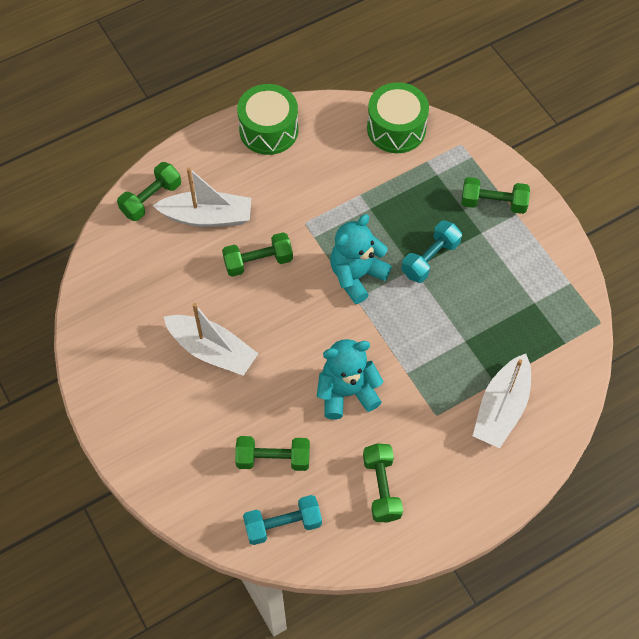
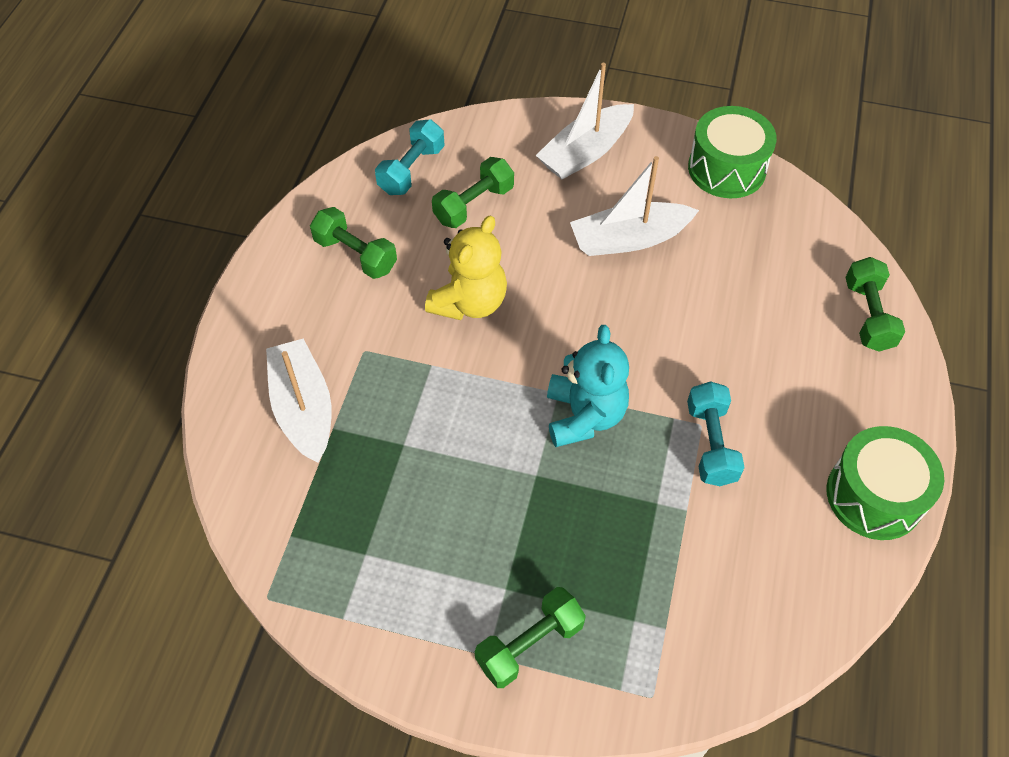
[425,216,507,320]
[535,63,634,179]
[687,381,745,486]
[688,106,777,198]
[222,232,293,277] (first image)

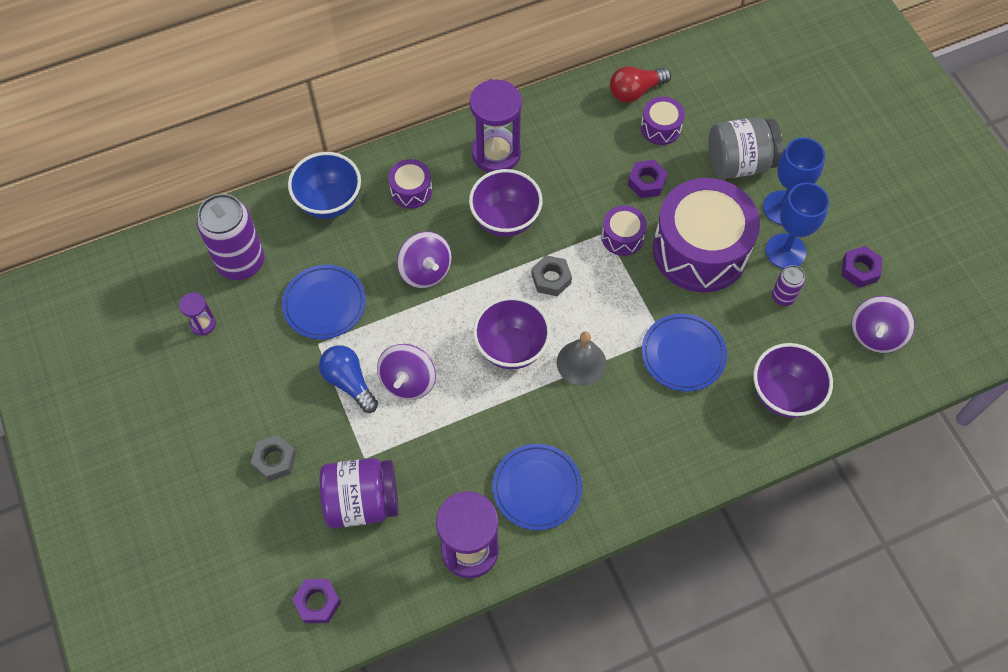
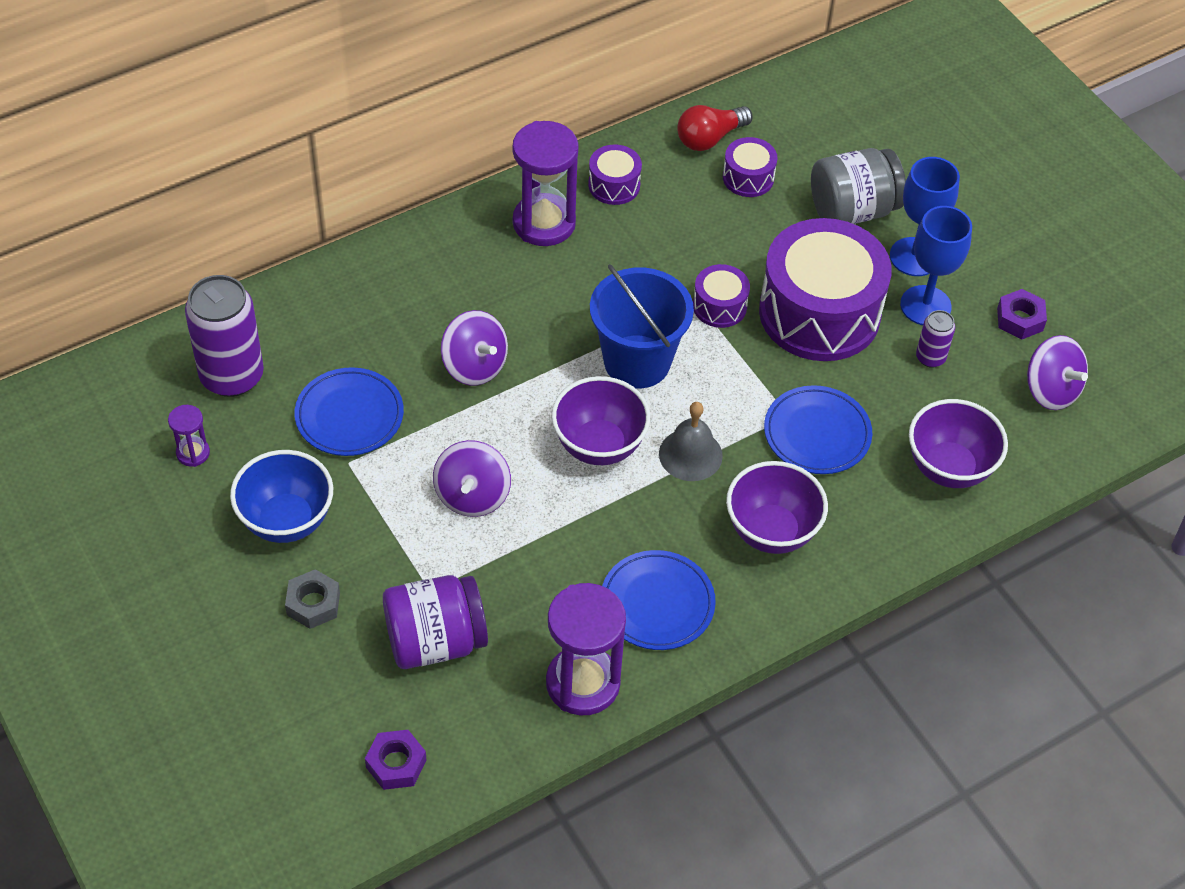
[230,450,333,543]
[588,144,642,205]
[590,264,694,388]
[726,461,828,554]
[1027,335,1088,410]
[319,345,378,413] (first image)
[628,160,668,198] (first image)

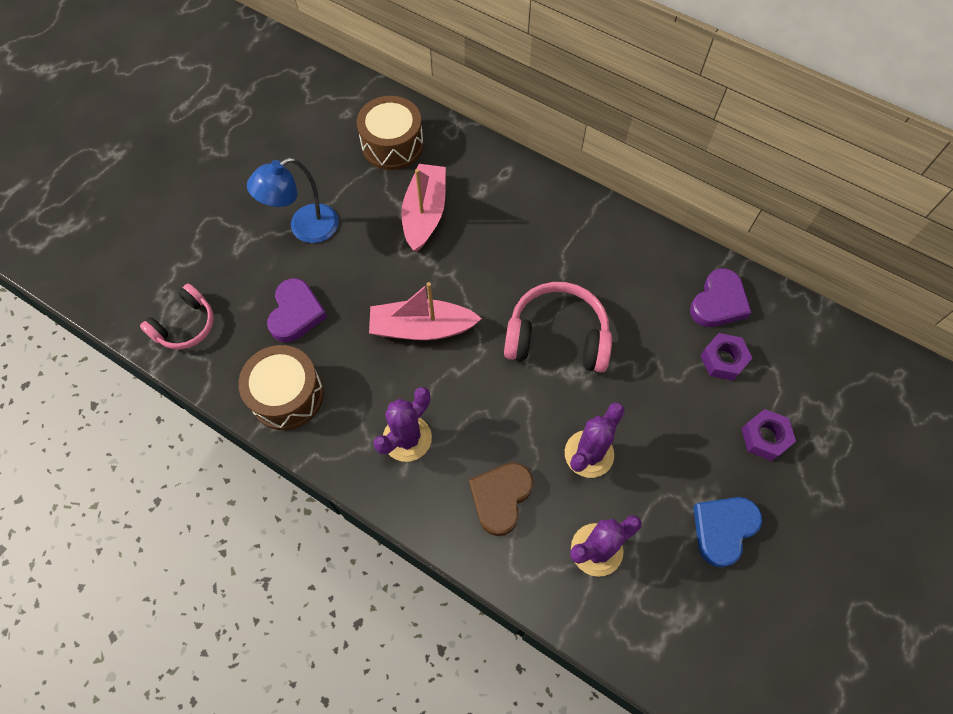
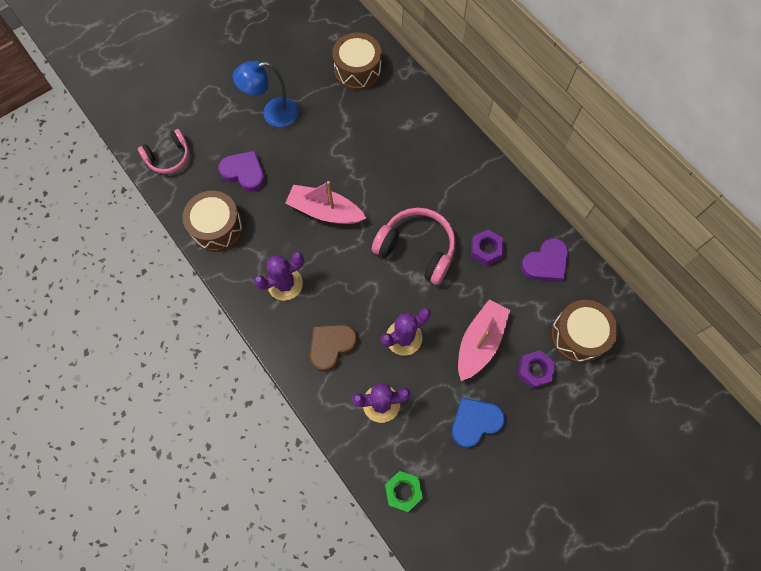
[218,151,265,192]
[385,471,423,512]
[458,300,510,381]
[471,230,503,266]
[551,300,618,363]

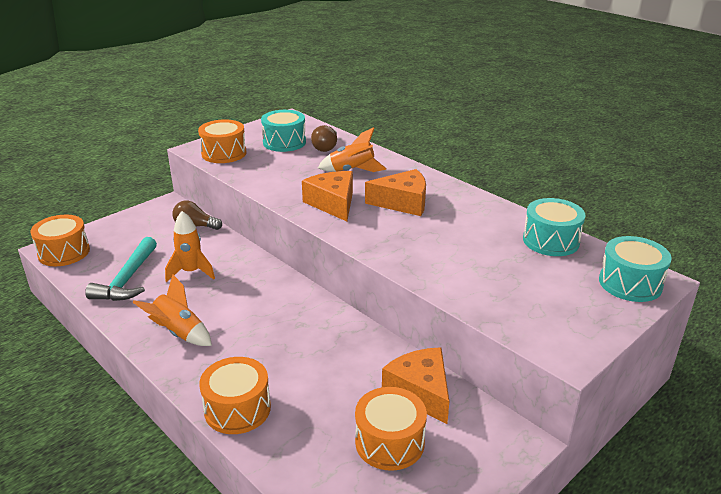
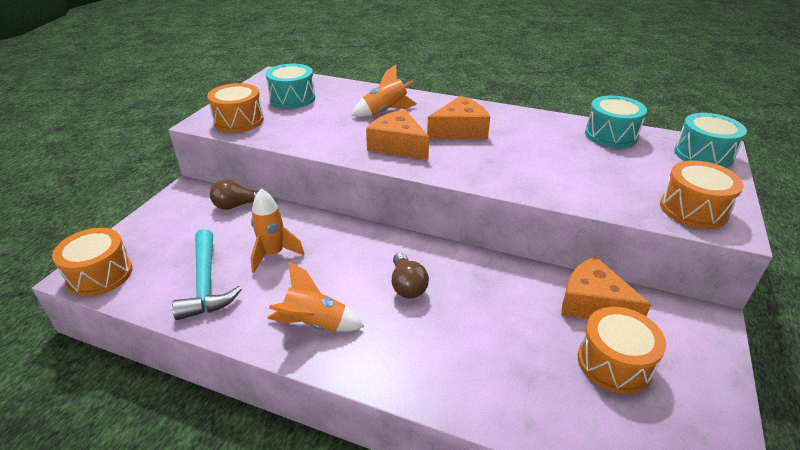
[392,253,429,299]
[660,160,744,229]

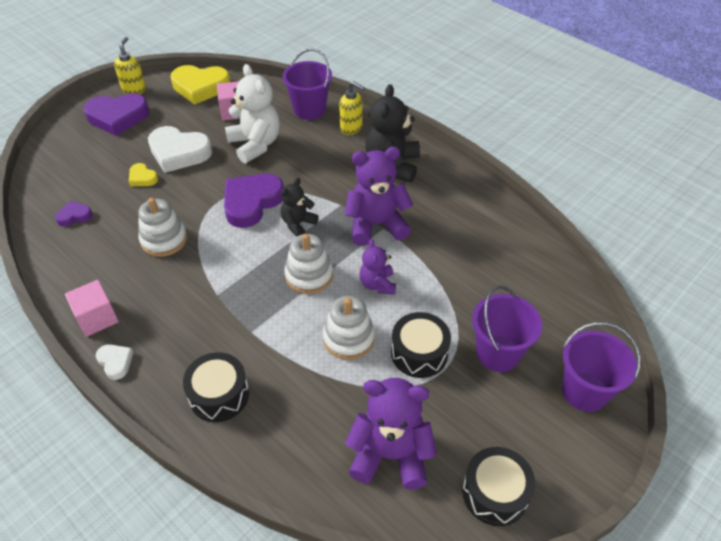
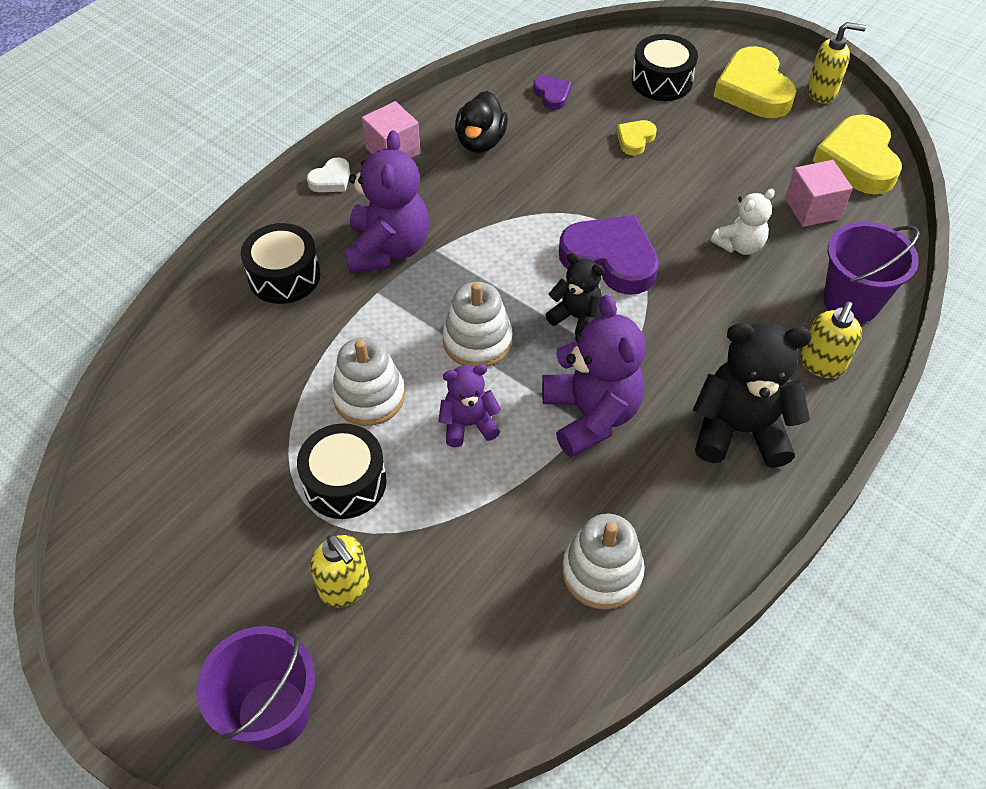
[310,534,369,607]
[345,130,429,273]
[455,91,508,153]
[562,514,645,610]
[631,34,698,101]
[711,189,775,255]
[713,46,796,118]
[148,126,212,173] (first image)

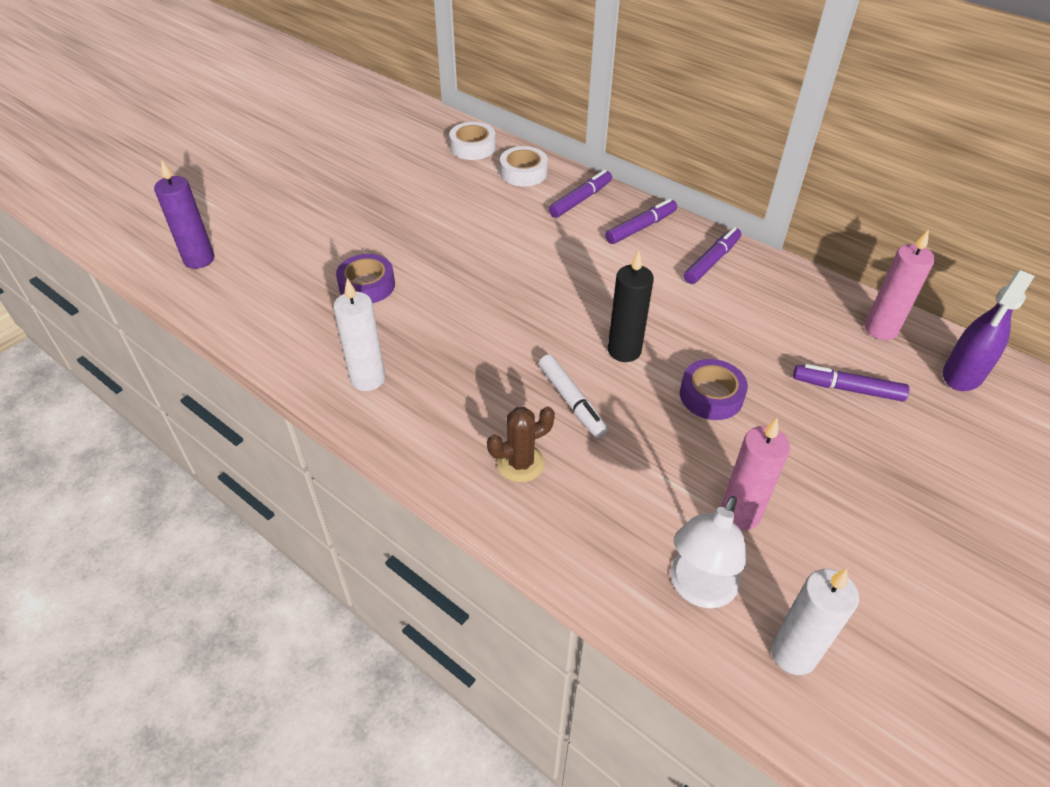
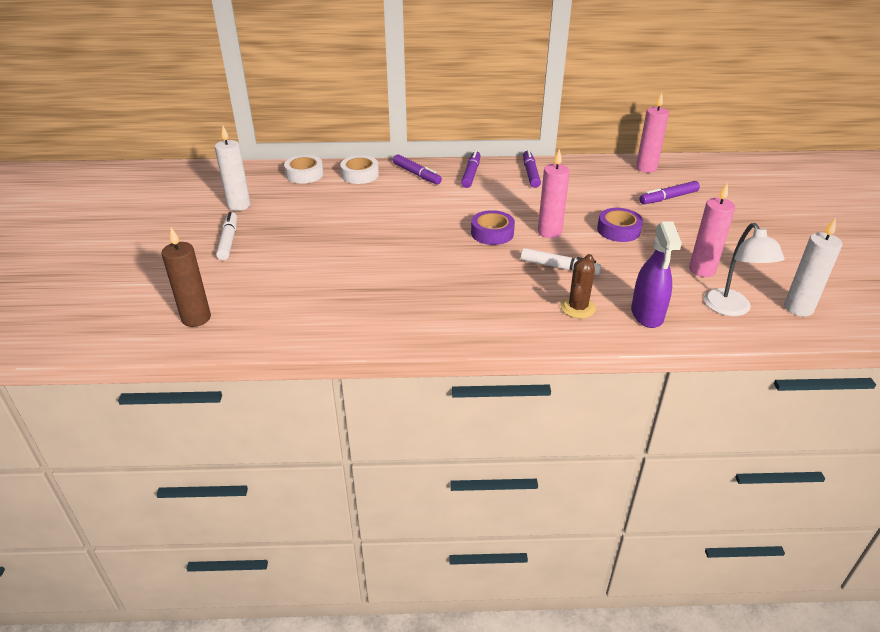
[162,227,211,327]
[215,126,251,211]
[216,211,237,260]
[393,154,442,184]
[471,210,515,245]
[538,149,570,238]
[631,222,682,328]

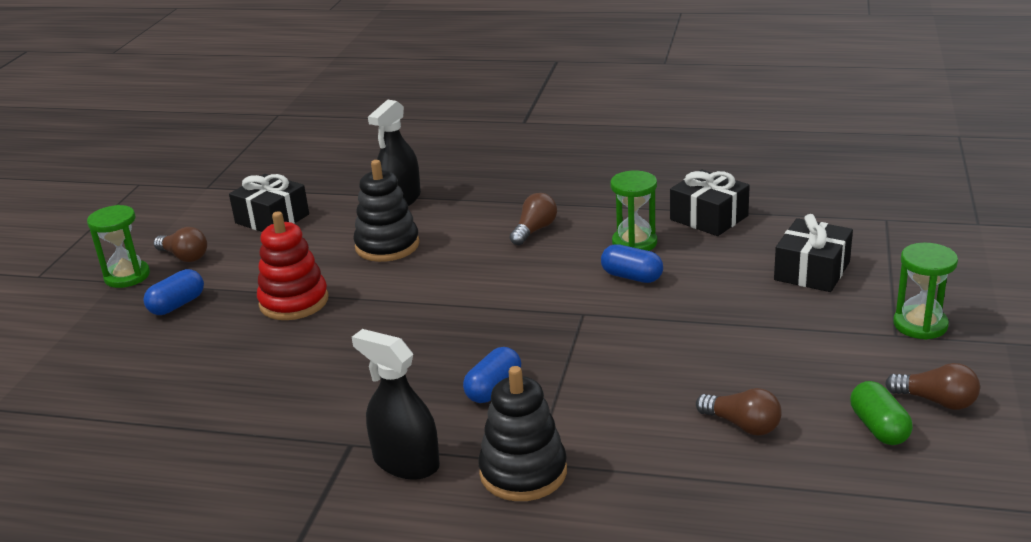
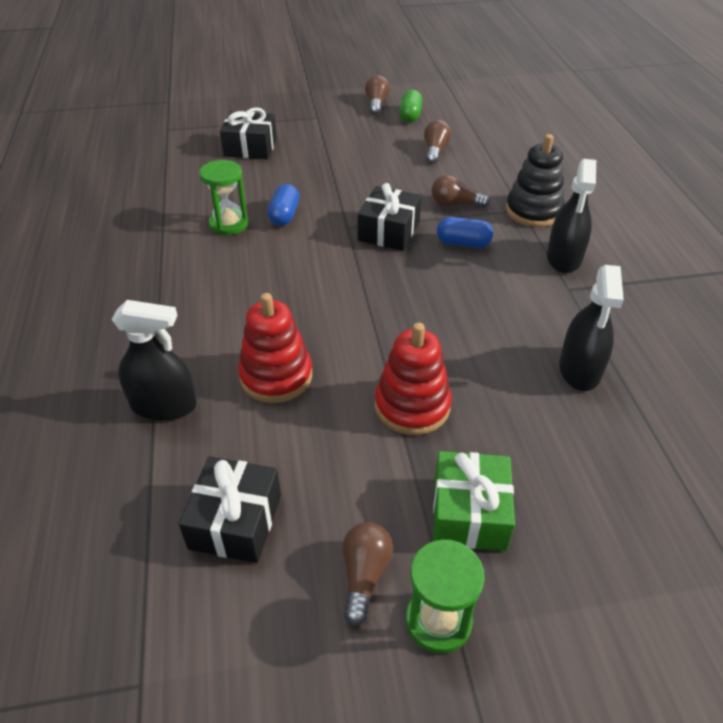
[238,293,312,403]
[358,183,421,251]
[399,90,422,122]
[431,175,490,208]
[433,451,515,551]
[559,265,624,391]
[893,243,958,340] (first image)

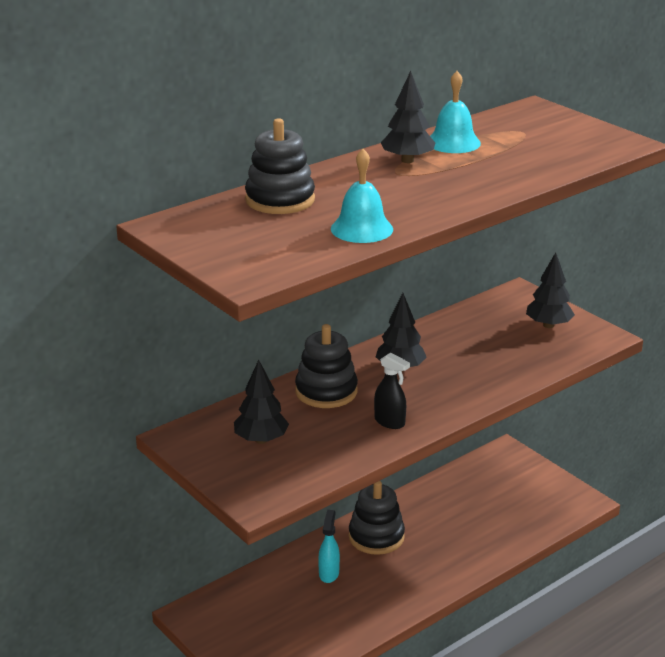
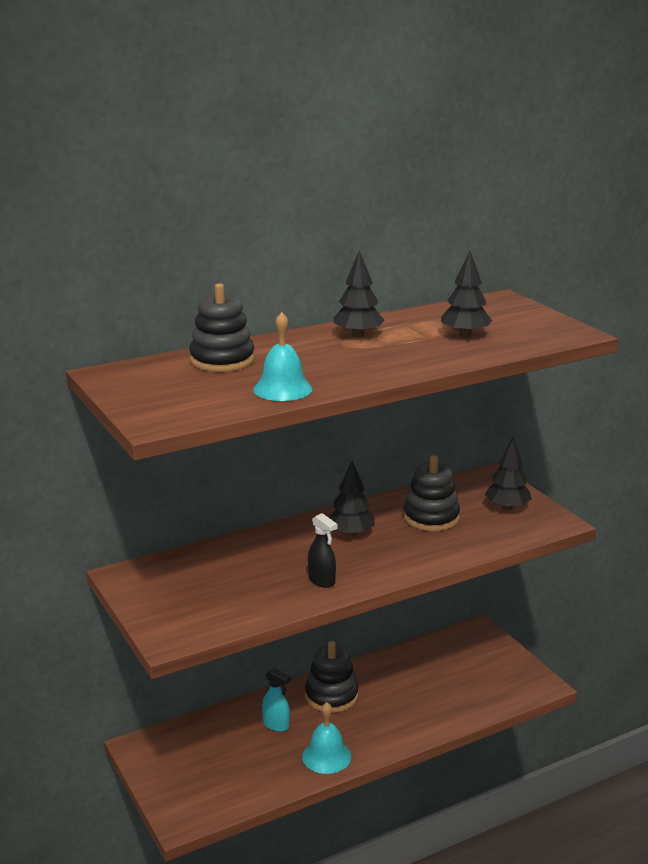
[262,668,291,732]
[302,702,351,774]
[403,455,460,531]
[441,251,492,337]

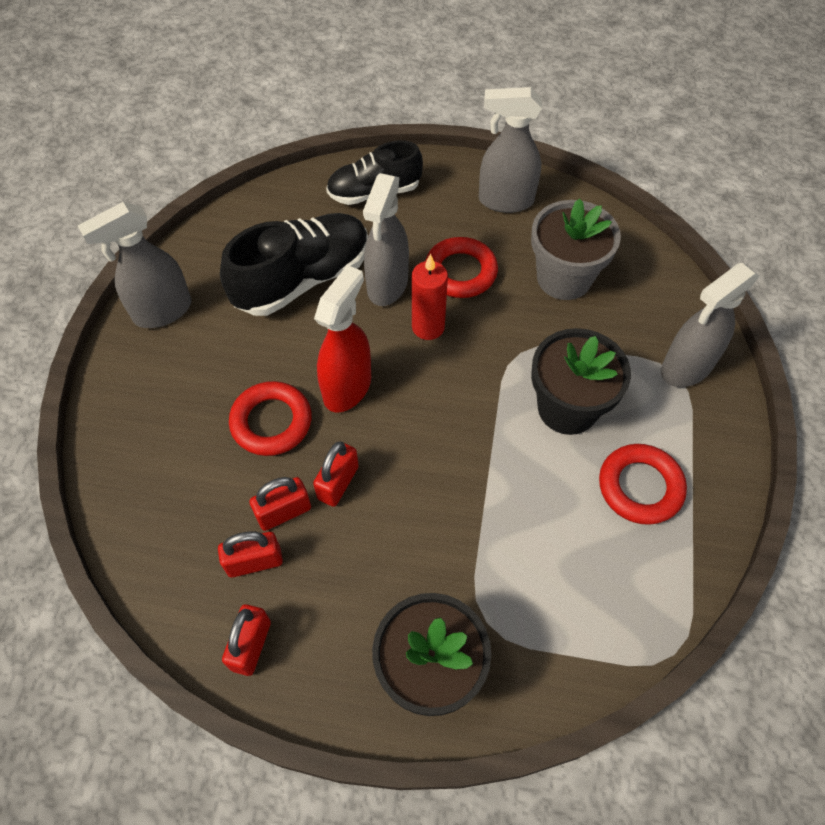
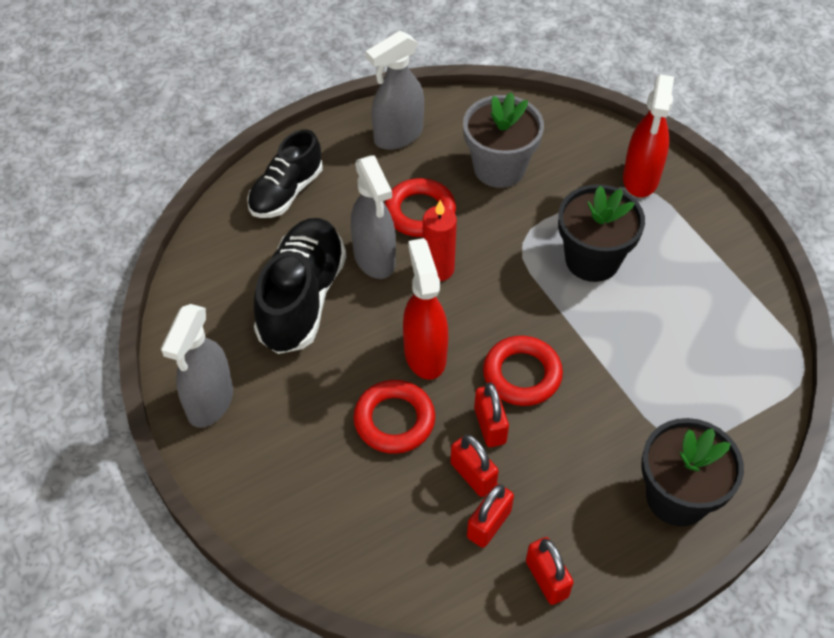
[450,435,499,497]
[483,336,563,406]
[623,74,674,197]

